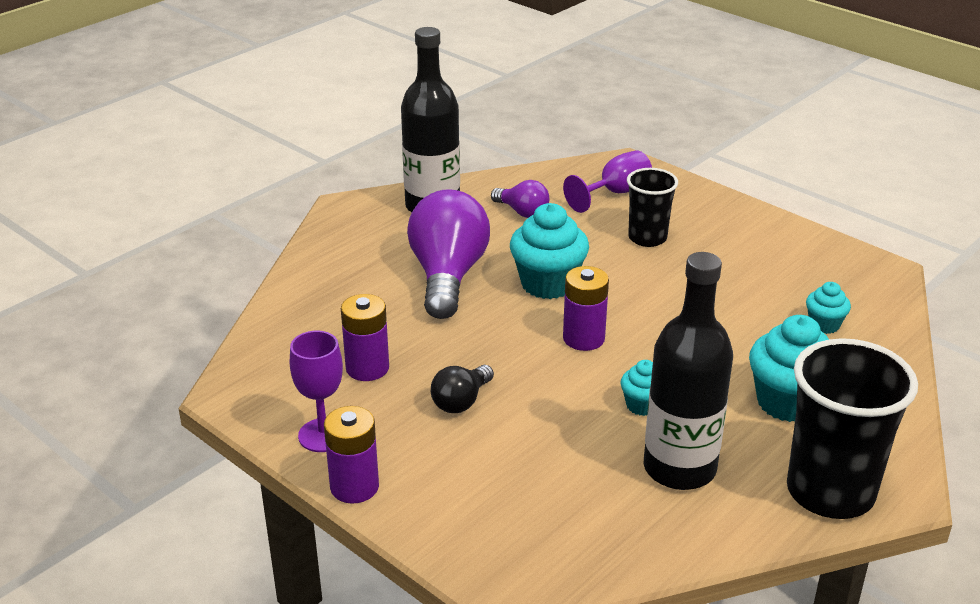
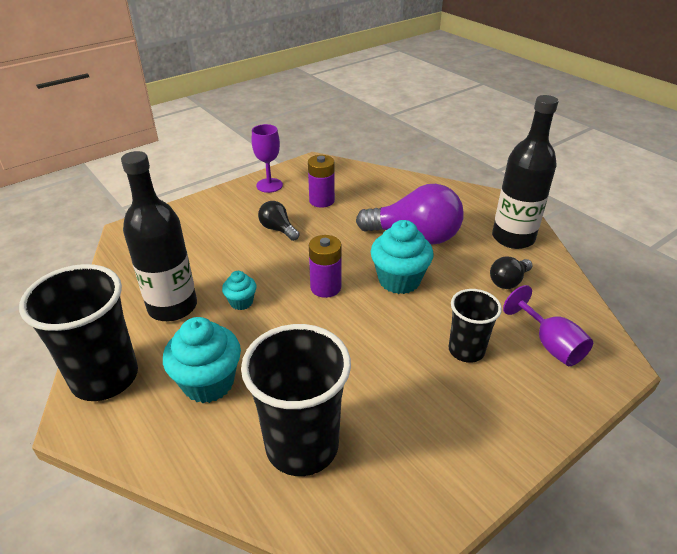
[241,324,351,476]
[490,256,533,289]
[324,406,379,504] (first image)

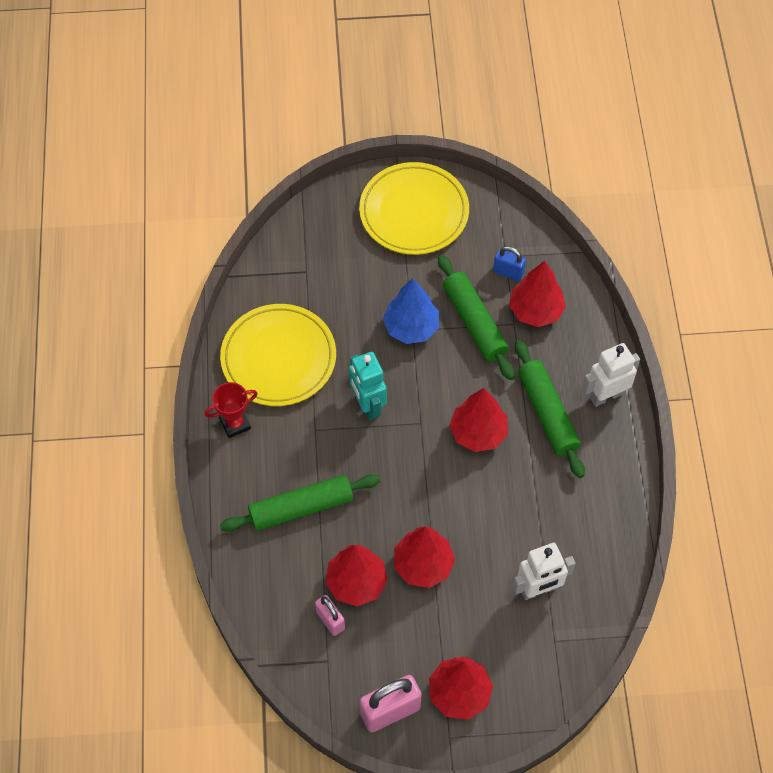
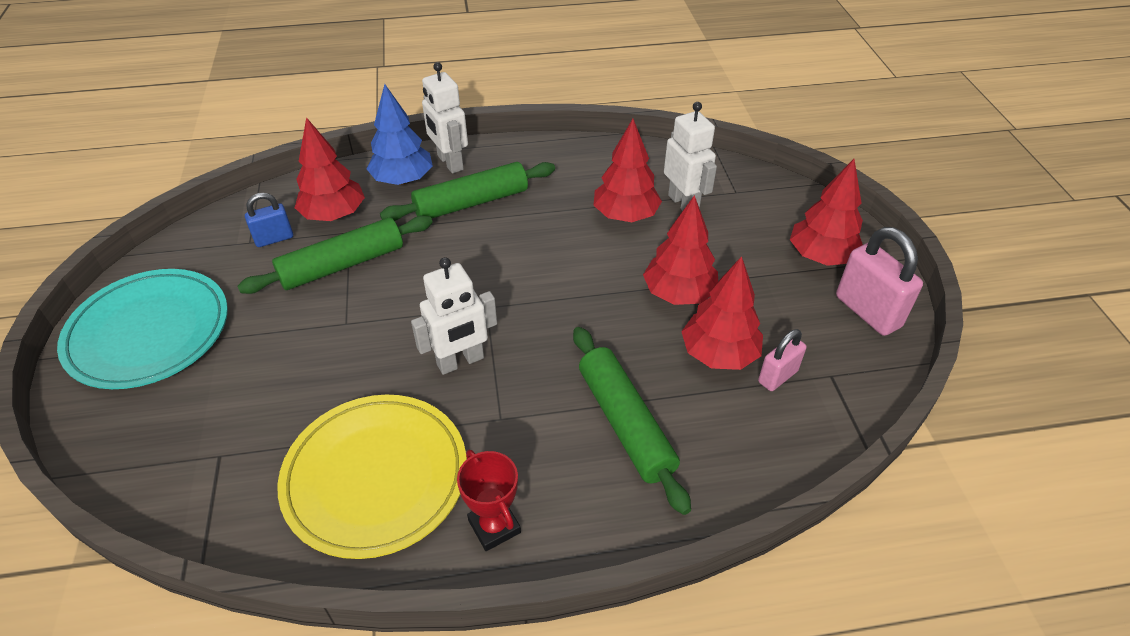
[57,269,228,389]
[245,193,293,247]
[367,84,433,185]
[411,257,497,375]
[593,119,662,222]

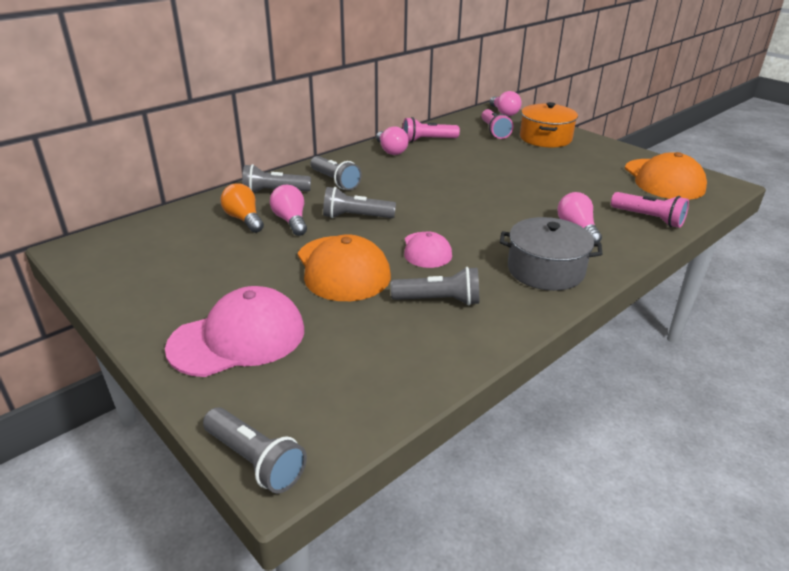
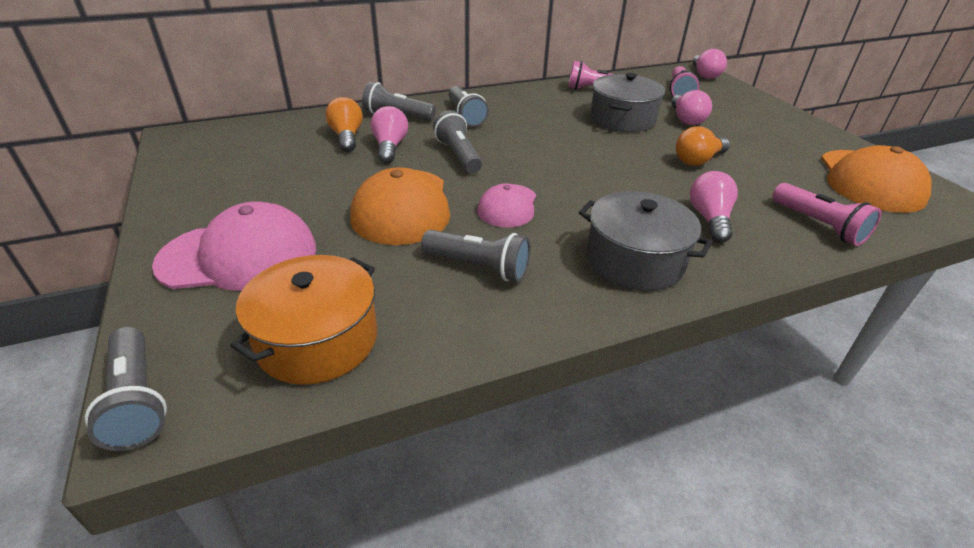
[230,255,377,385]
[433,110,482,173]
[590,73,665,132]
[671,90,712,125]
[676,126,730,166]

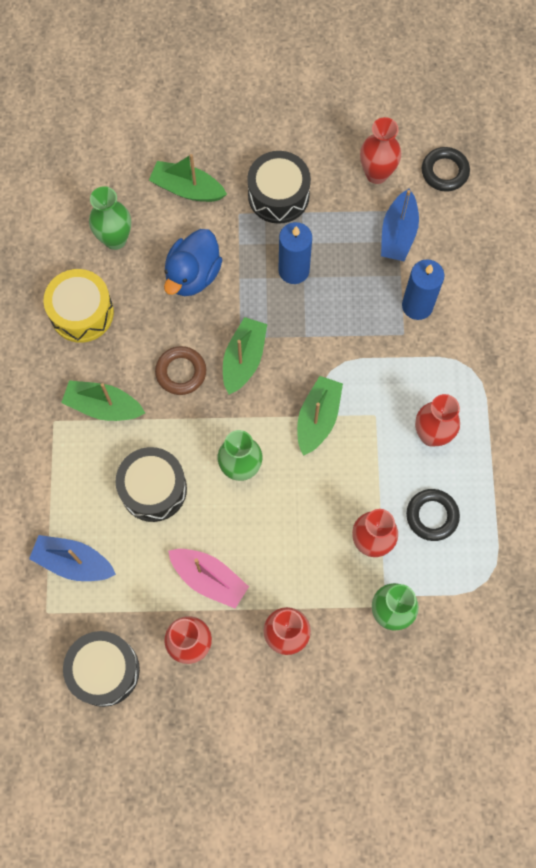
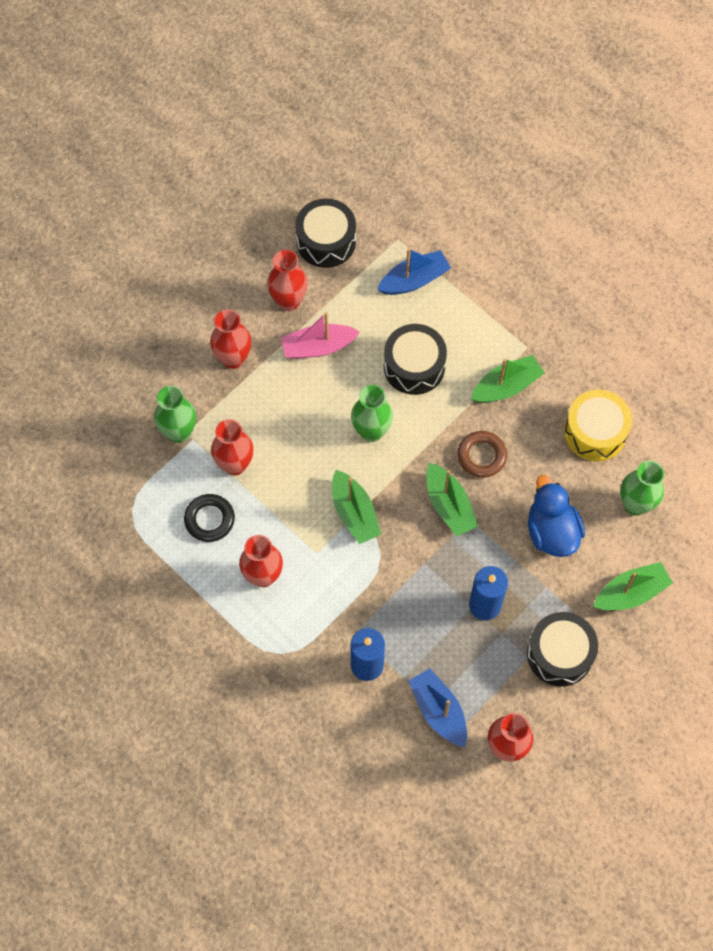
[422,147,470,192] (first image)

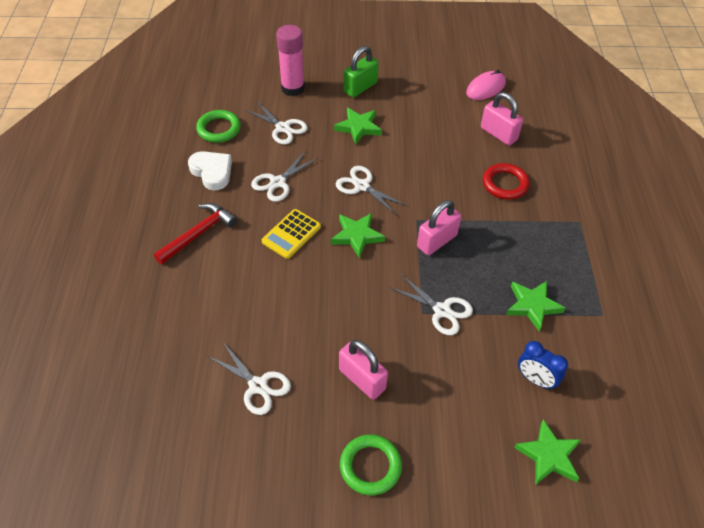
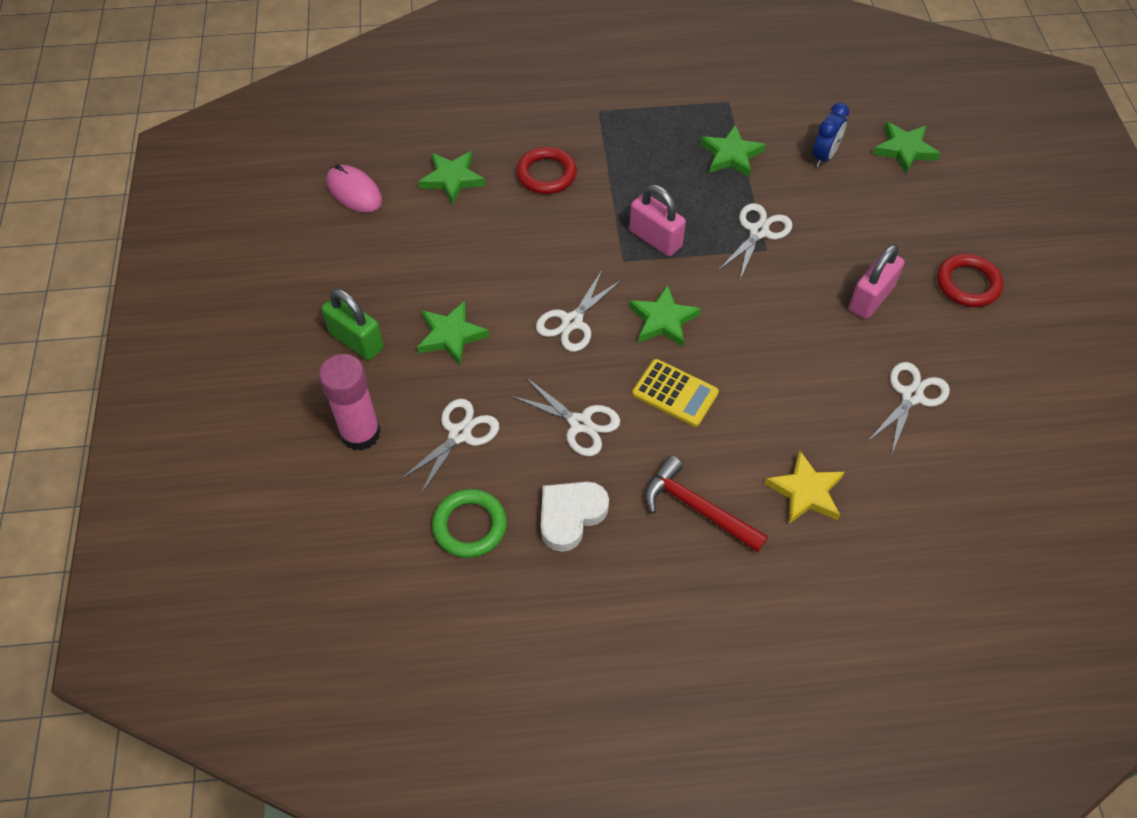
[418,151,485,205]
[765,451,844,524]
[937,254,1004,307]

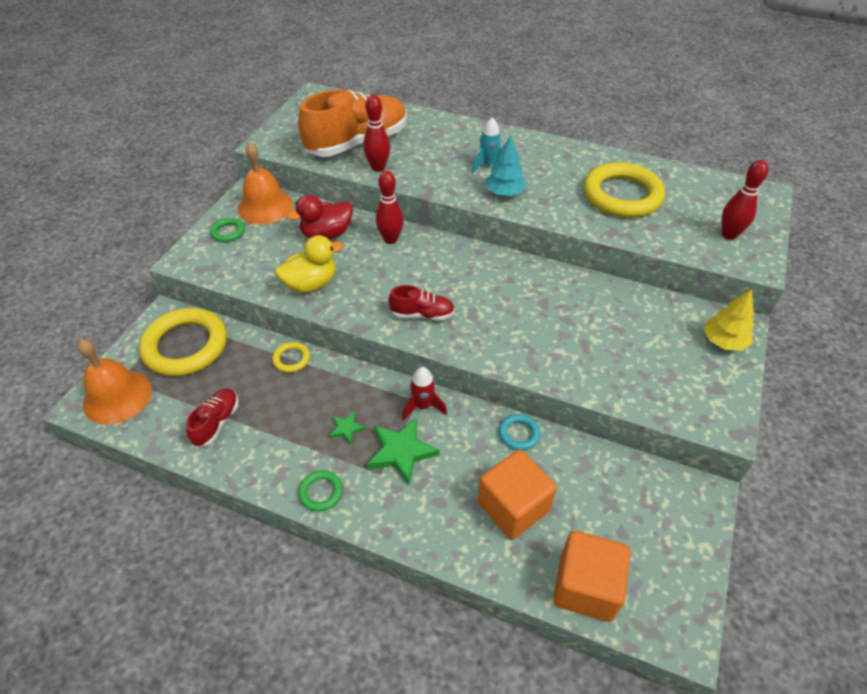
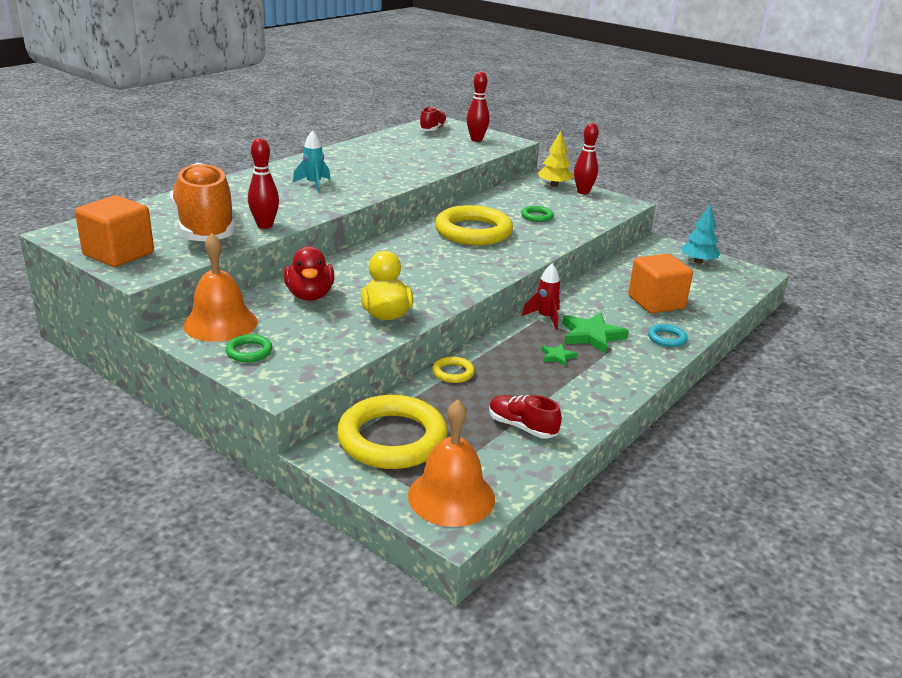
[75,195,154,267]
[419,107,448,131]
[435,205,513,245]
[521,206,554,222]
[574,123,599,194]
[648,324,687,347]
[681,204,721,264]

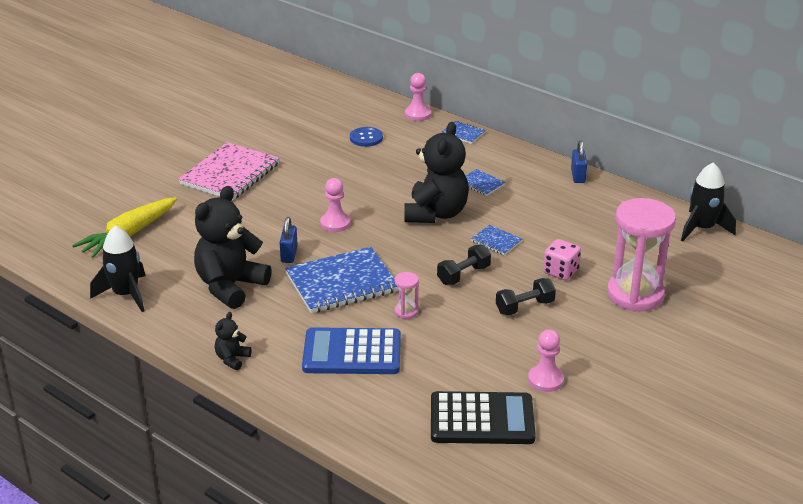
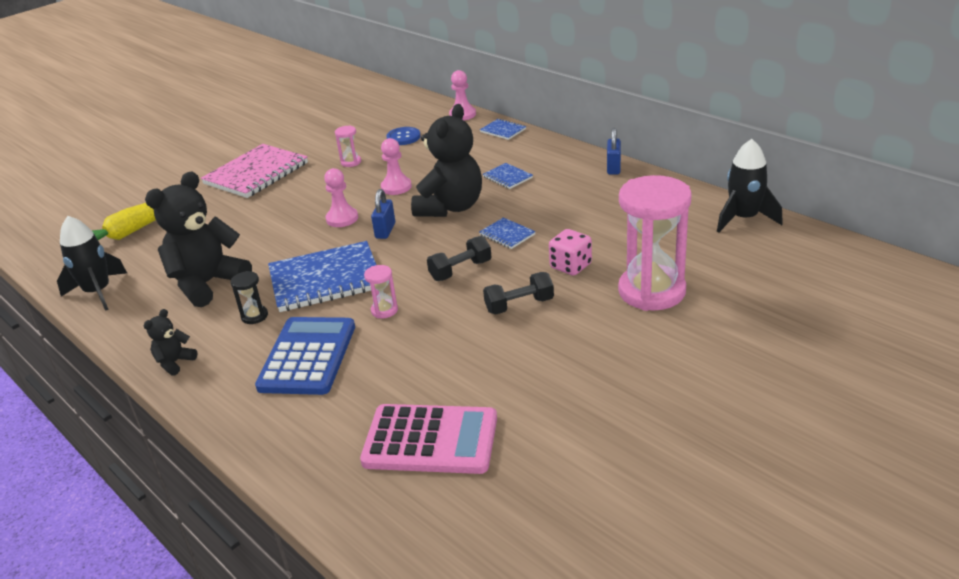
[231,271,268,324]
[255,317,355,395]
[335,125,361,167]
[360,404,497,474]
[371,189,395,239]
[381,138,412,195]

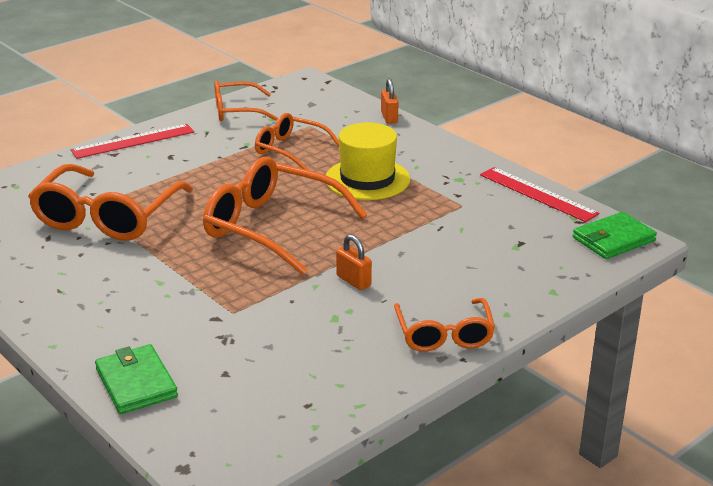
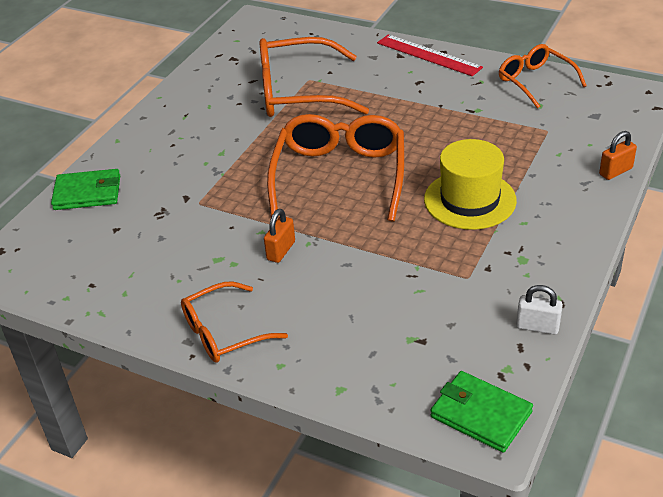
[51,169,120,210]
[516,285,563,335]
[255,113,339,170] (first image)

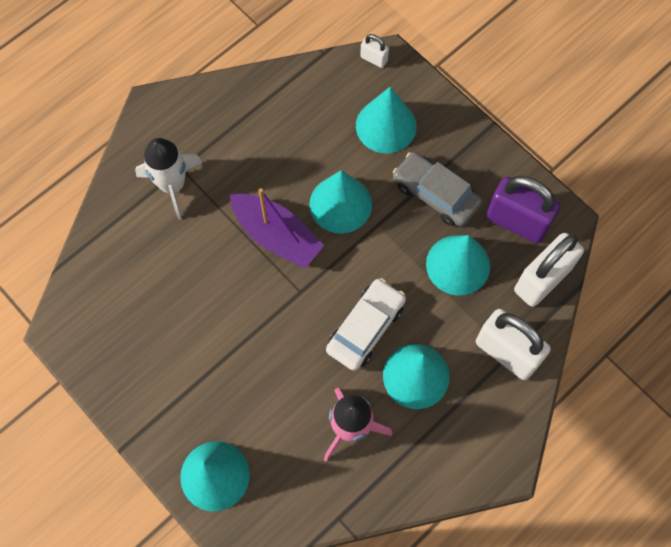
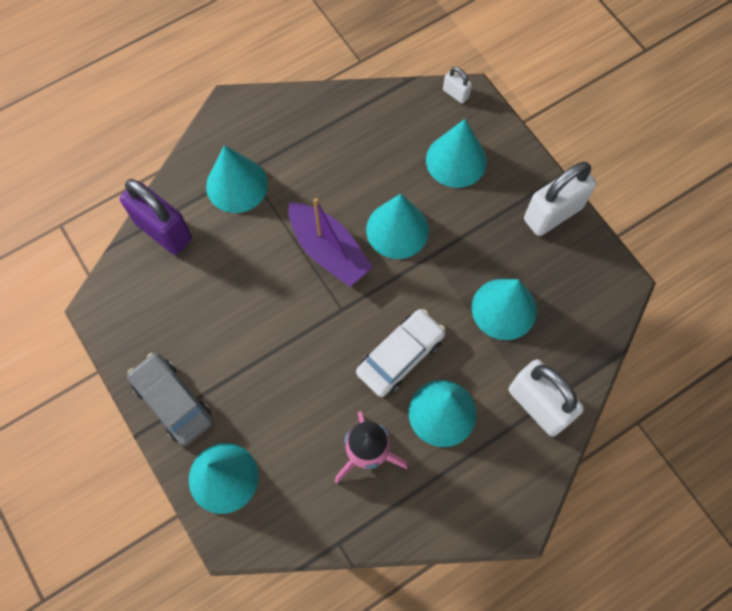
[120,179,192,255]
[127,353,213,446]
[206,145,268,213]
[524,162,597,236]

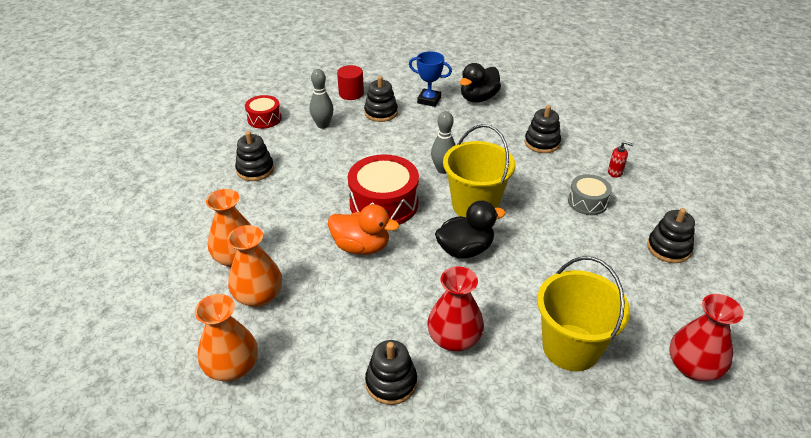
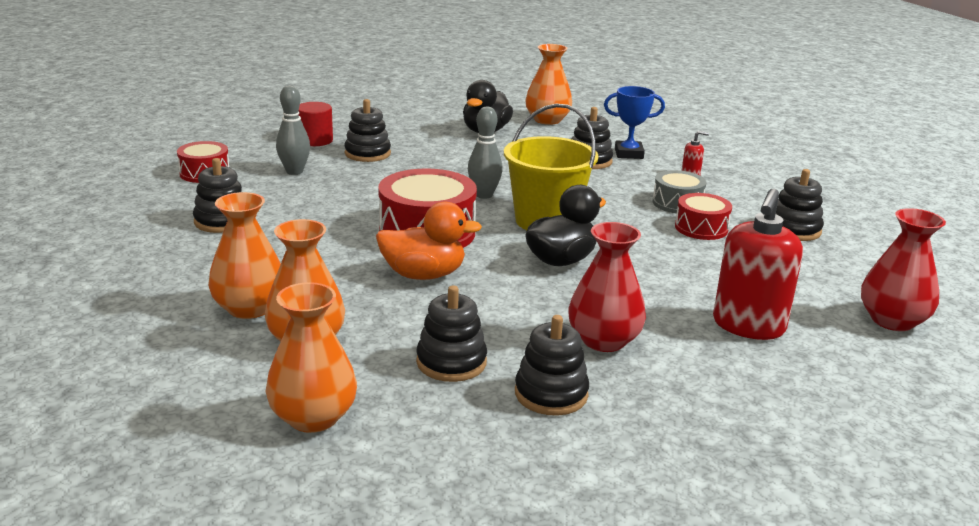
[416,285,487,382]
[525,44,572,125]
[604,86,665,159]
[675,193,732,240]
[713,189,803,340]

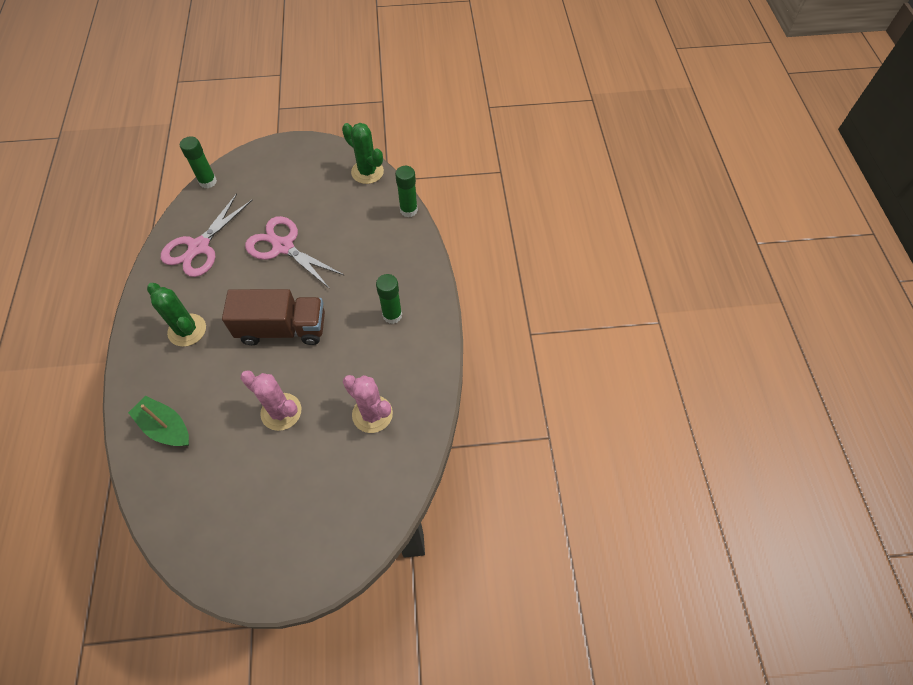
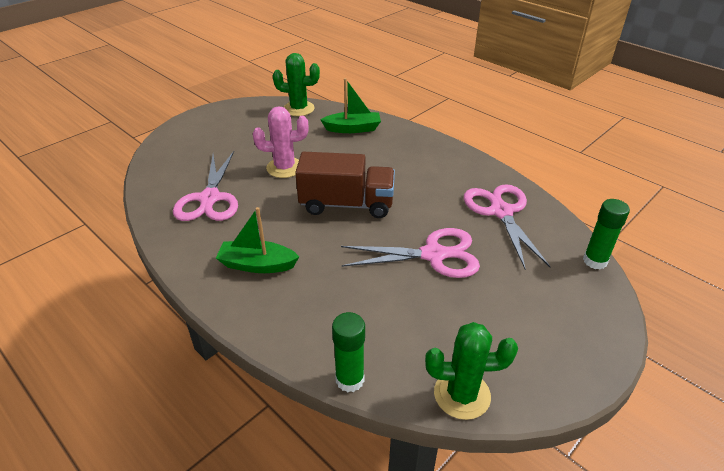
[173,151,238,221]
[216,207,299,273]
[273,53,320,116]
[295,152,395,218]

